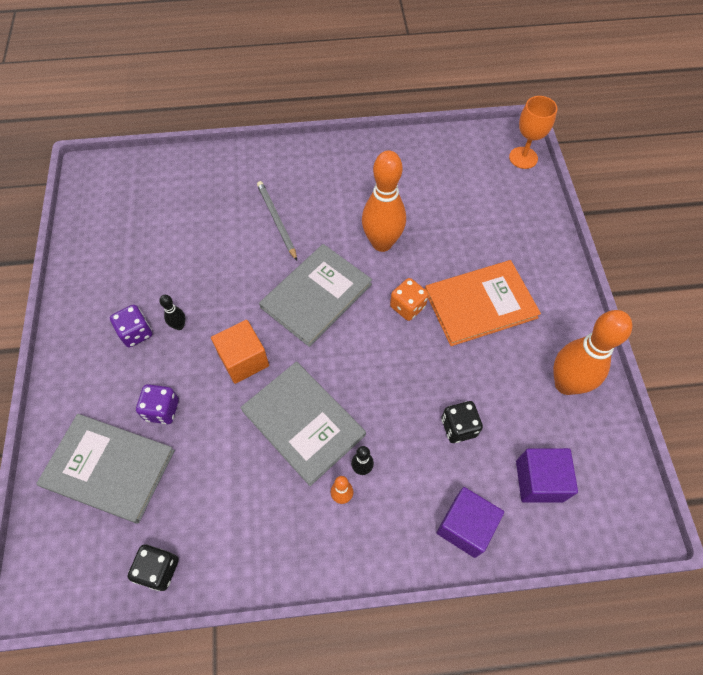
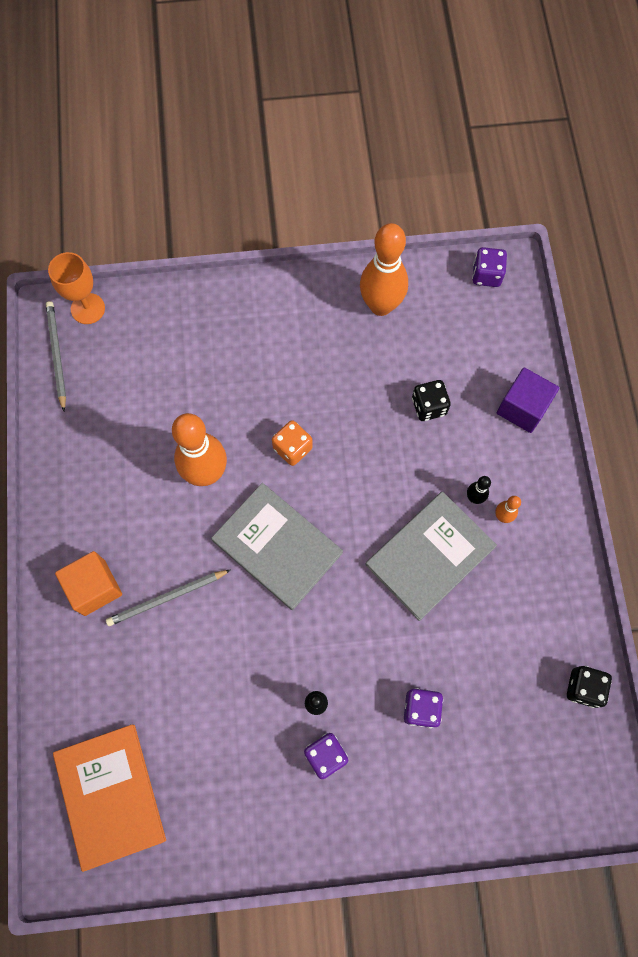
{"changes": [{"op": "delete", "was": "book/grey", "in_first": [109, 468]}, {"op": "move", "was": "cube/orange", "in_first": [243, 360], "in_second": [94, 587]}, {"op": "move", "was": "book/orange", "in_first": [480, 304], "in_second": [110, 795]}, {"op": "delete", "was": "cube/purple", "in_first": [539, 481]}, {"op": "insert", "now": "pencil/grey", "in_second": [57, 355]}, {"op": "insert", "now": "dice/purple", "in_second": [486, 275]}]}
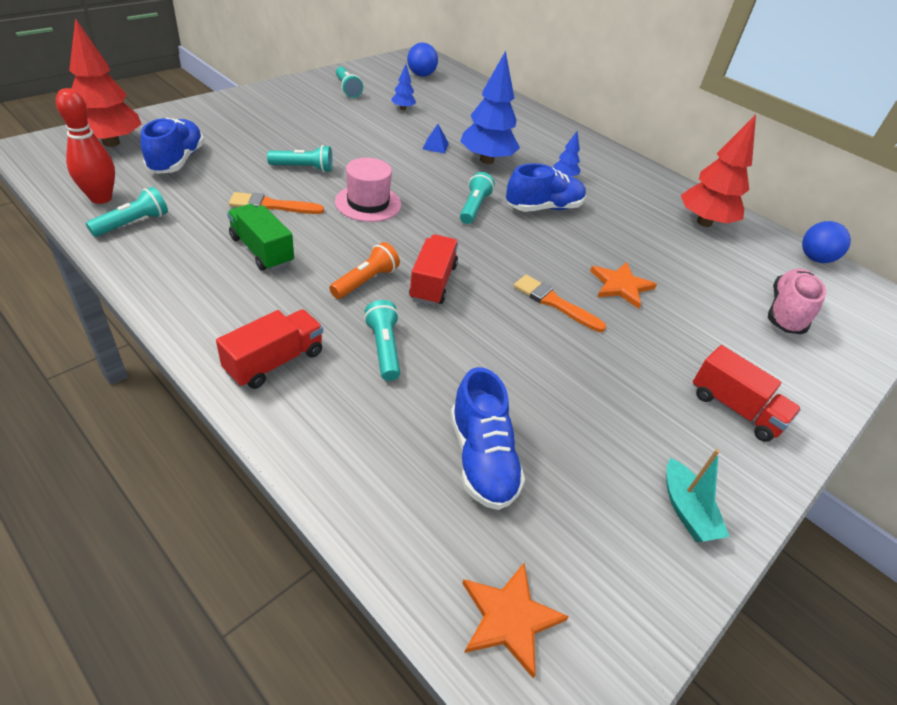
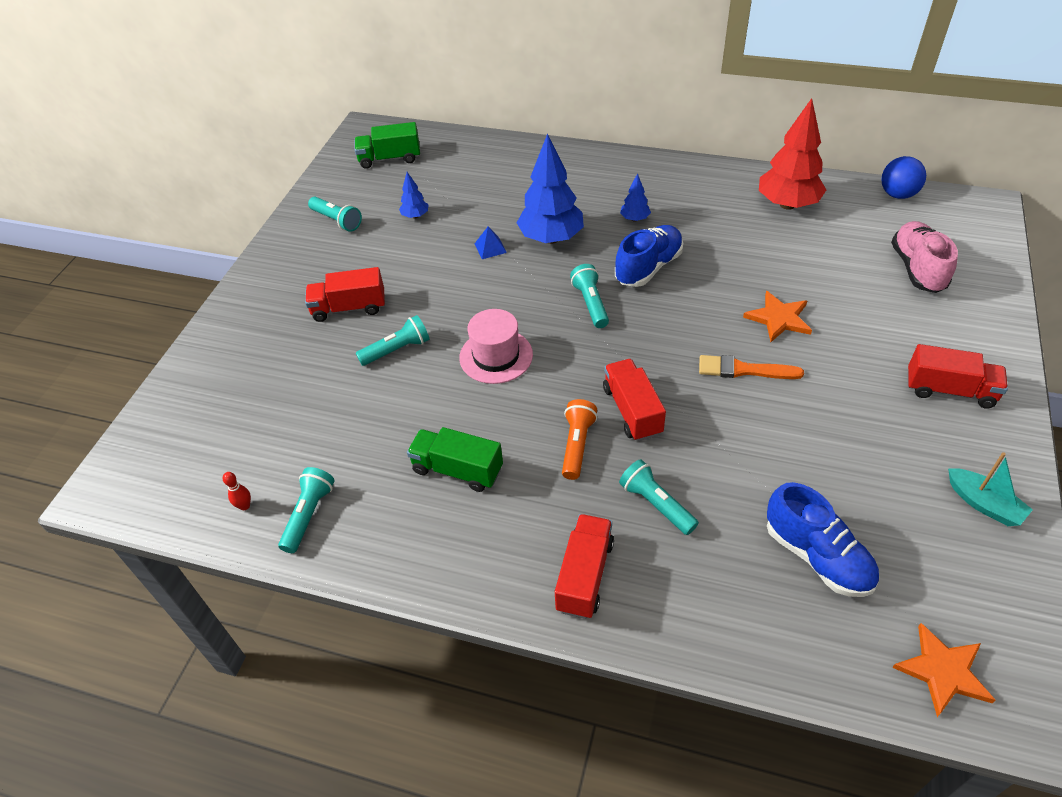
{"changes": [{"op": "resize", "was": "bowling pin/red", "in_first": [101, 198], "in_second": [245, 506], "ratio": 0.43}, {"op": "delete", "was": "tree/red", "in_first": [111, 143]}, {"op": "delete", "was": "shoe/blue", "in_first": [177, 161]}, {"op": "delete", "was": "brush/orange", "in_first": [271, 205]}, {"op": "replace", "was": "ball/blue", "now": "truck/green", "in_first": [421, 75], "in_second": [390, 158]}, {"op": "insert", "now": "truck/red", "in_second": [349, 308]}]}
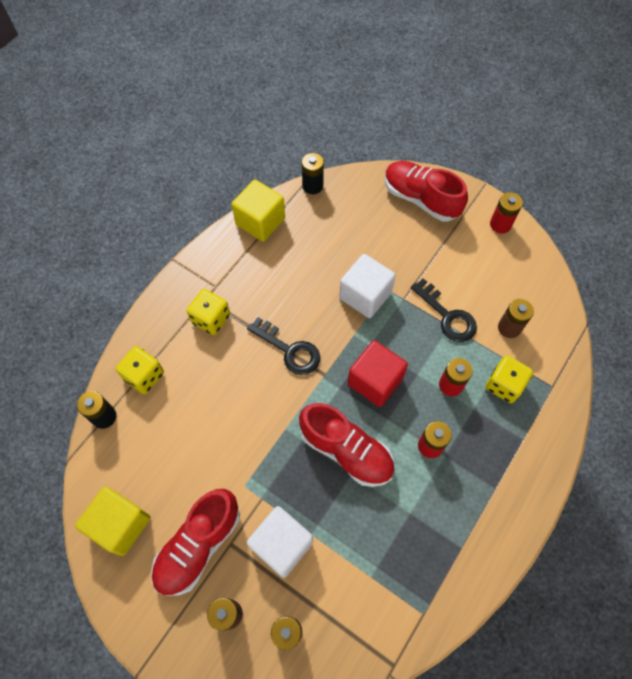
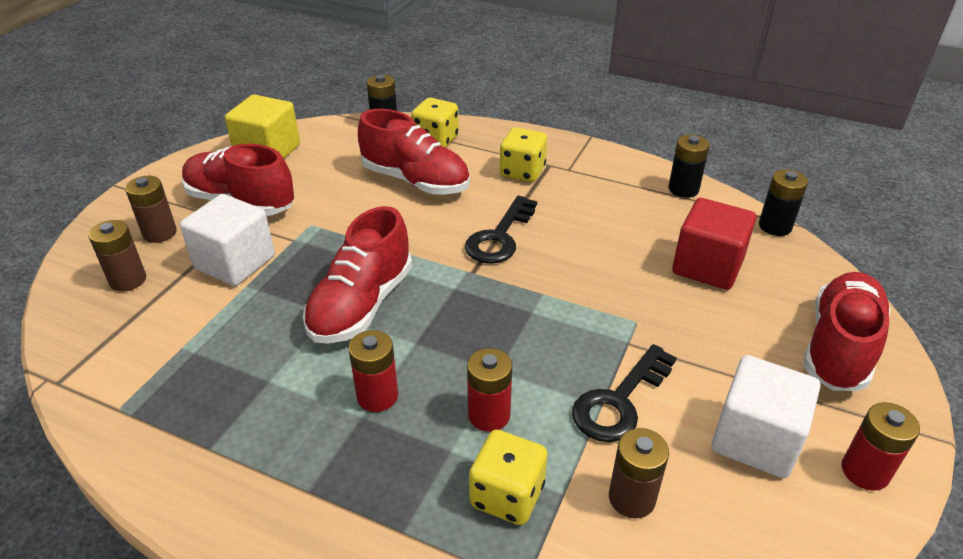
{"changes": [{"op": "replace", "was": "cube/yellow", "now": "battery/black", "in_first": [260, 222], "in_second": [683, 189]}, {"op": "move", "was": "cube/white", "in_first": [365, 295], "in_second": [755, 439]}, {"op": "move", "was": "cube/red", "in_first": [375, 381], "in_second": [707, 266]}, {"op": "insert", "now": "shoe/red", "in_second": [415, 181]}]}
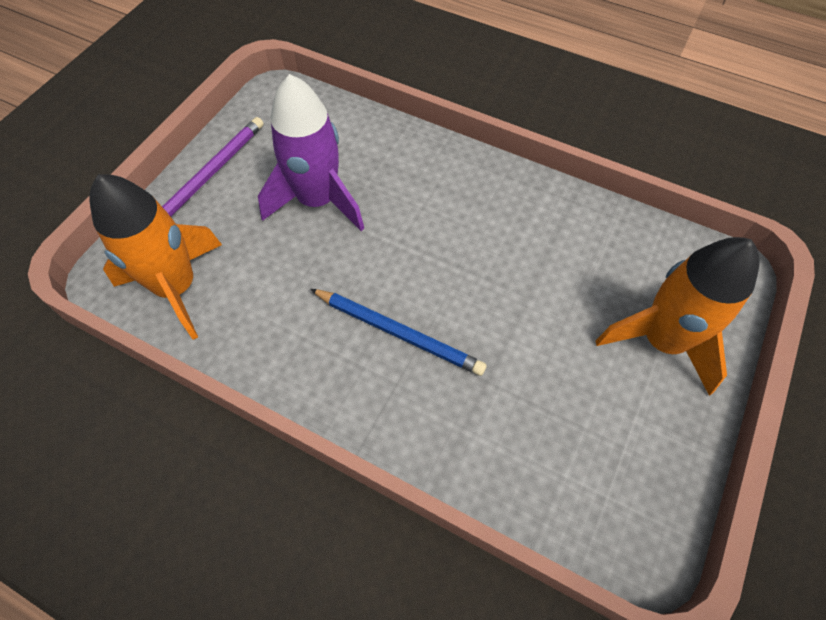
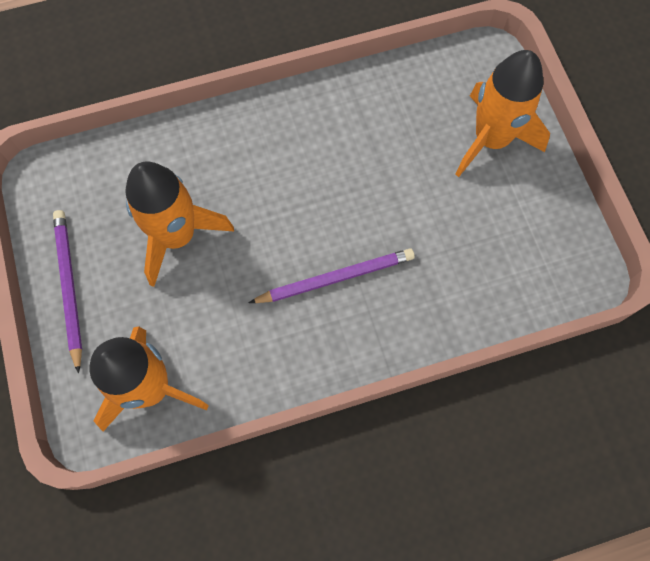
{"changes": [{"op": "recolor", "was": "rocket/purple", "now": "rocket/orange", "in_first": [318, 201], "in_second": [177, 236]}, {"op": "recolor", "was": "pencil/blue", "now": "pencil/purple", "in_first": [399, 332], "in_second": [335, 278]}]}
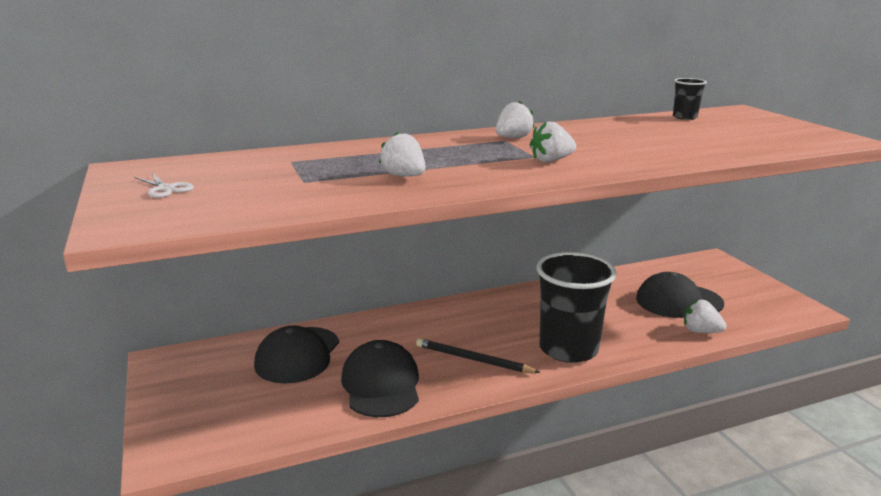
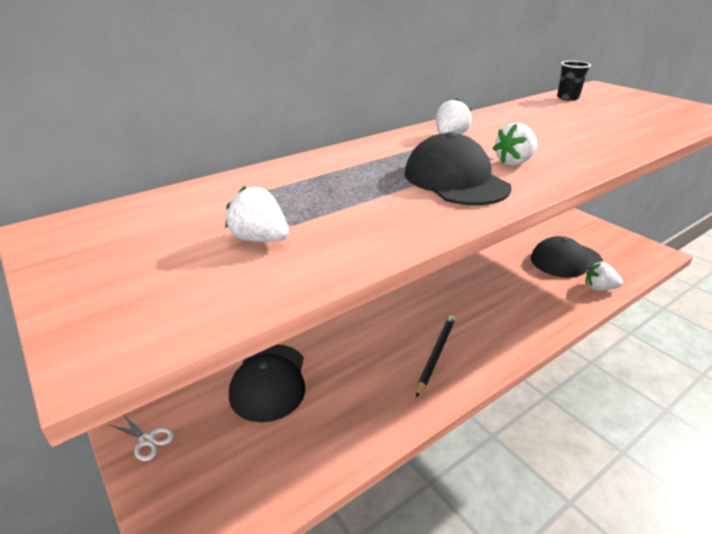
{"changes": [{"op": "move", "was": "scissors/white", "in_first": [166, 189], "in_second": [147, 440]}, {"op": "move", "was": "cap/black", "in_first": [381, 384], "in_second": [455, 180]}, {"op": "move", "was": "strawberry/white", "in_first": [404, 176], "in_second": [260, 239]}, {"op": "rotate", "was": "pencil/black", "in_first": [473, 359], "in_second": [436, 354], "clockwise": 105}, {"op": "delete", "was": "cup/black", "in_first": [568, 349]}]}
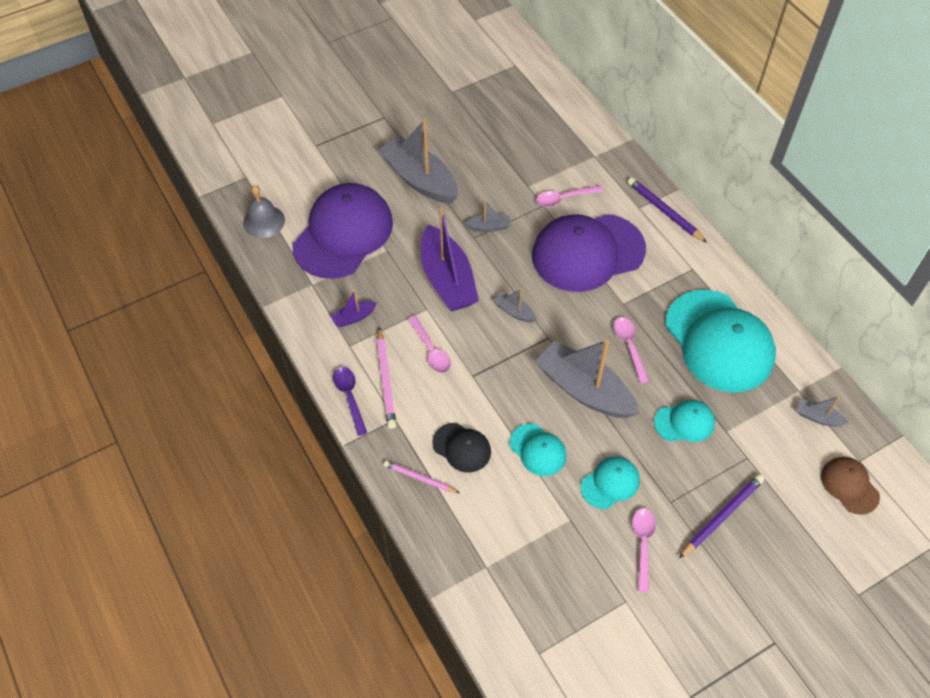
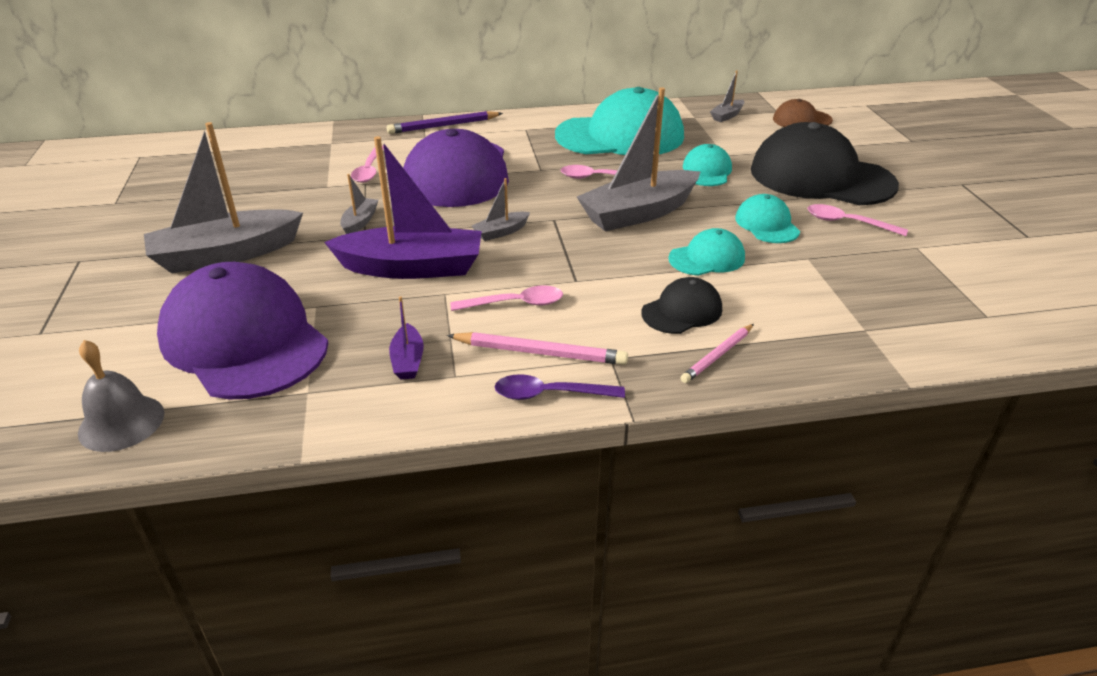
{"changes": [{"op": "replace", "was": "pencil/purple", "now": "cap/black", "in_first": [722, 516], "in_second": [821, 177]}]}
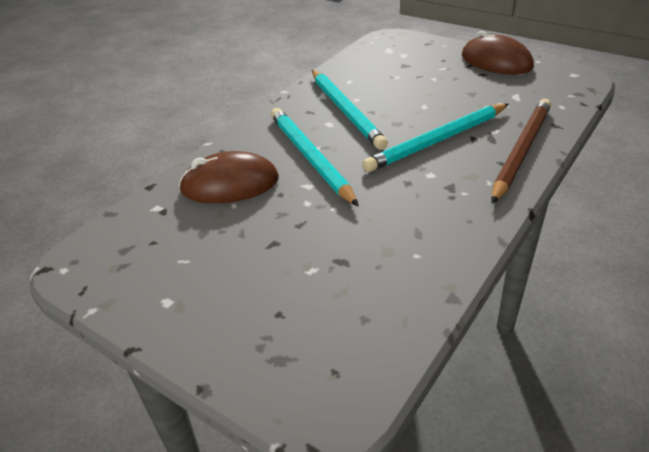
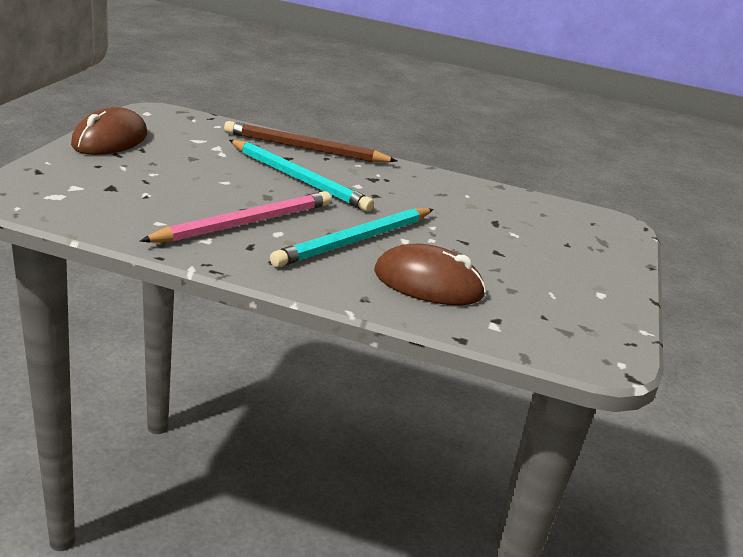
{"changes": [{"op": "rotate", "was": "mouse/brown", "in_first": [230, 184], "in_second": [428, 283], "clockwise": -45}, {"op": "recolor", "was": "pencil/turquoise", "now": "pencil/pink", "in_first": [345, 111], "in_second": [245, 223]}]}
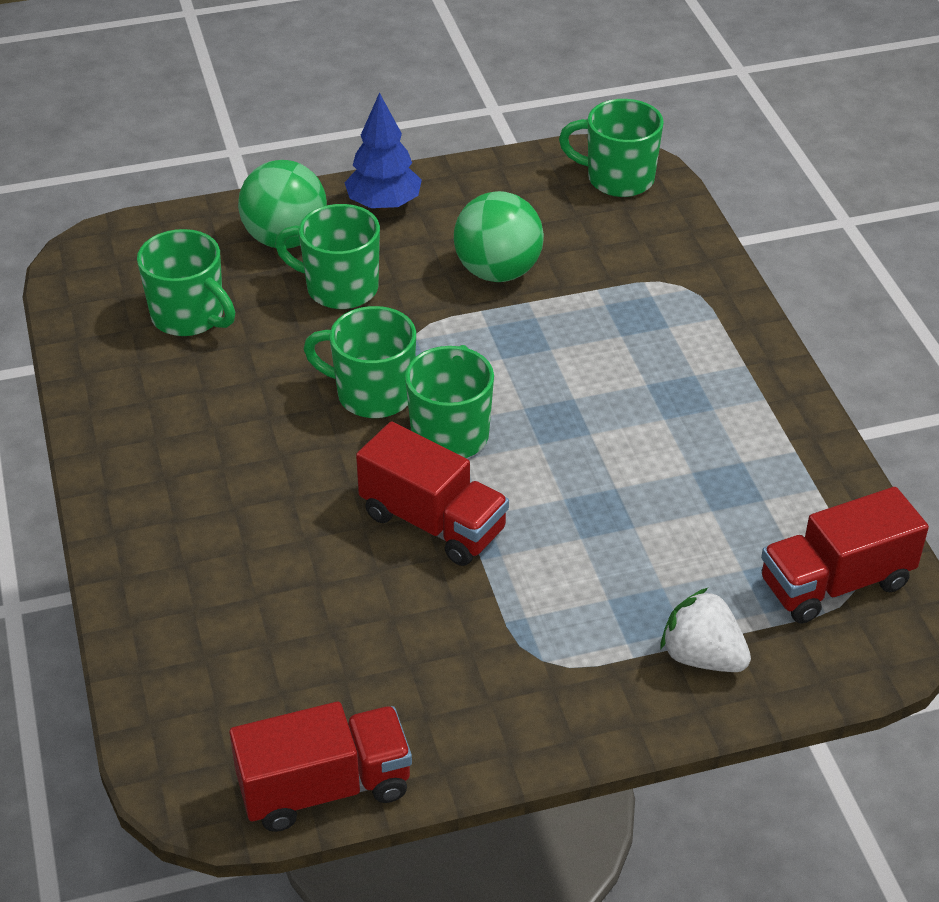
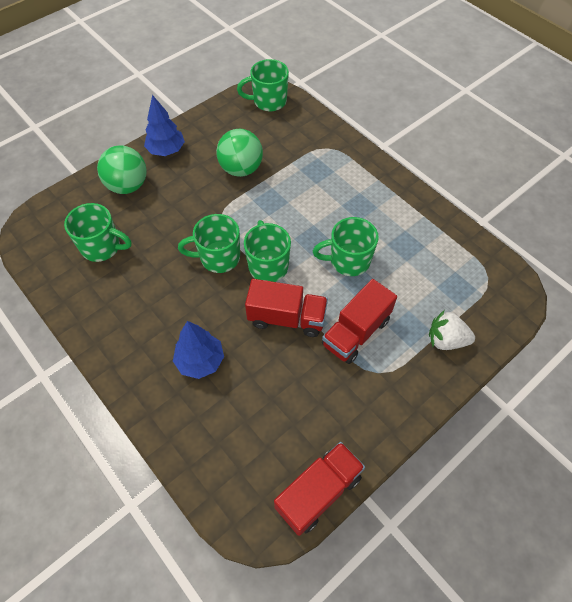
{"changes": [{"op": "move", "was": "mug/green", "in_first": [339, 288], "in_second": [348, 261]}, {"op": "move", "was": "truck/red", "in_first": [835, 583], "in_second": [356, 332]}, {"op": "insert", "now": "tree/blue", "in_second": [200, 361]}]}
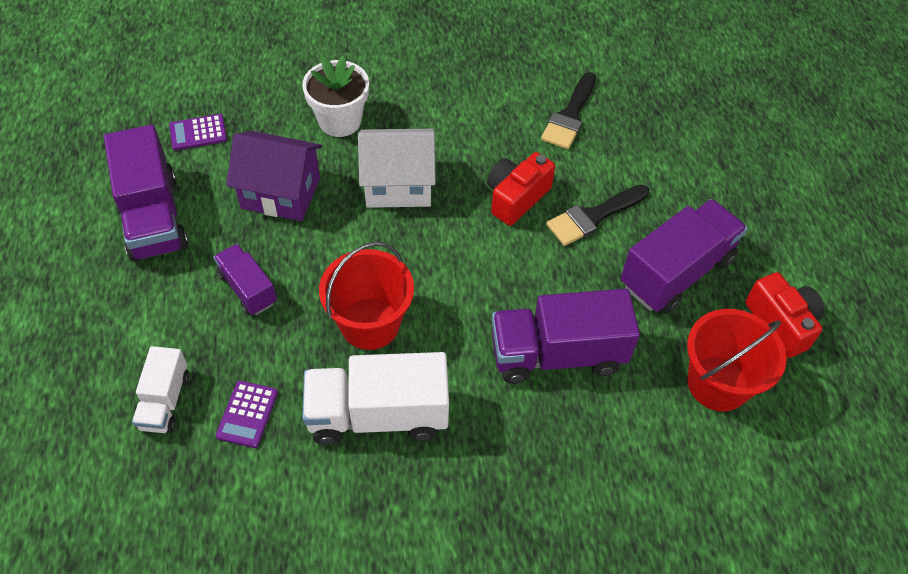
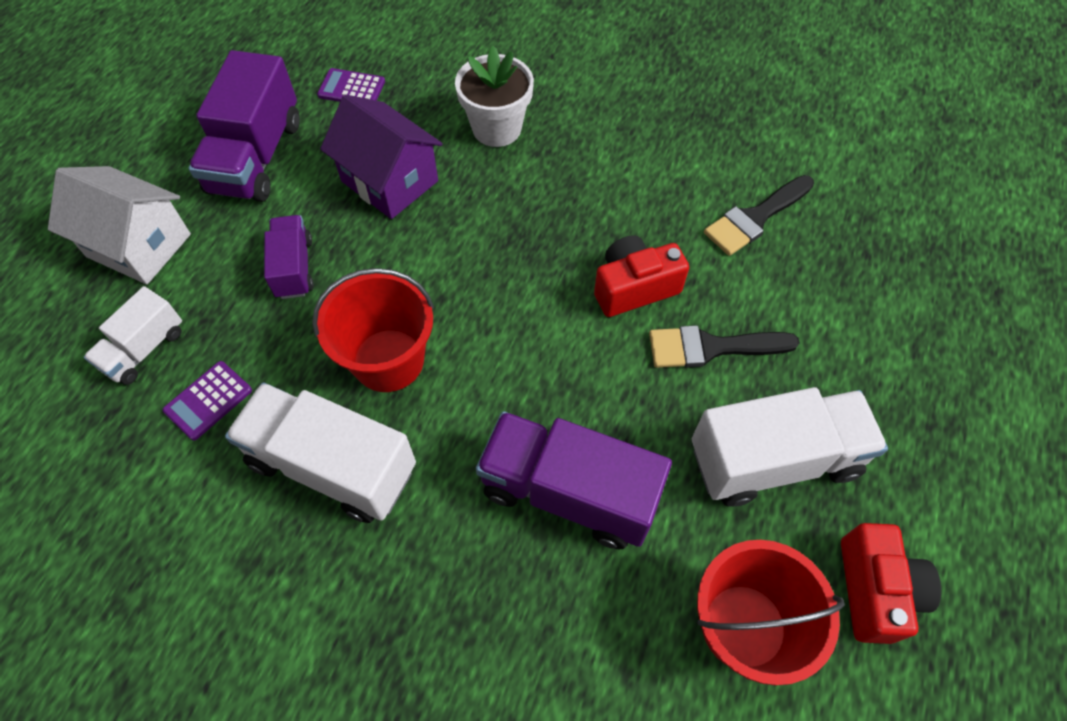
{"changes": [{"op": "move", "was": "house/white", "in_first": [398, 185], "in_second": [139, 245]}, {"op": "recolor", "was": "truck/purple", "now": "truck/white", "in_first": [676, 272], "in_second": [774, 460]}]}
